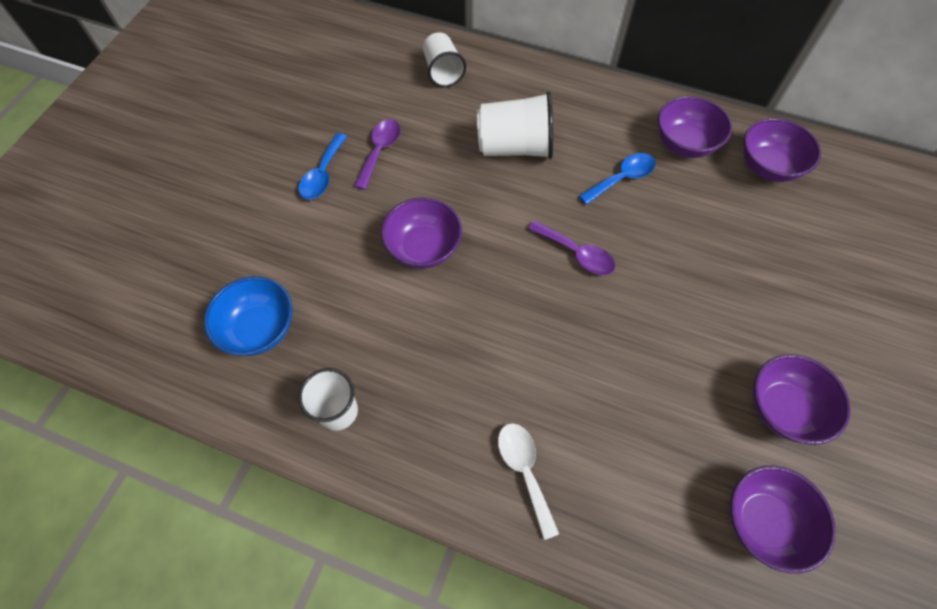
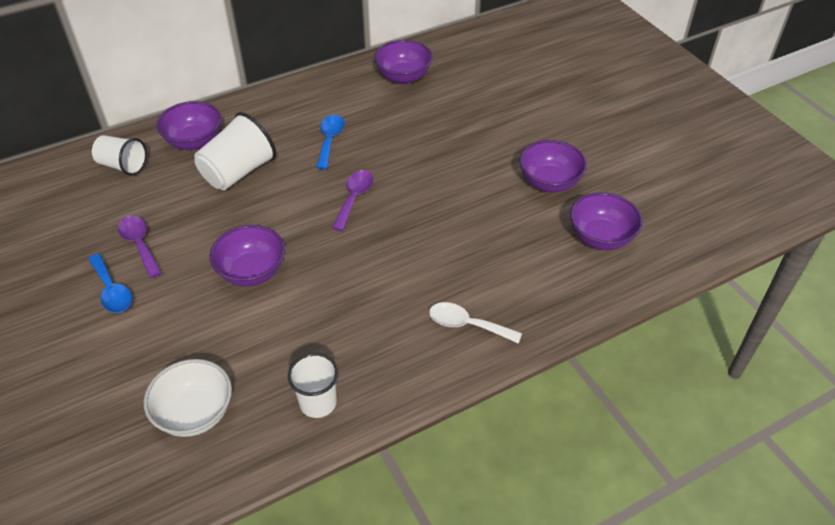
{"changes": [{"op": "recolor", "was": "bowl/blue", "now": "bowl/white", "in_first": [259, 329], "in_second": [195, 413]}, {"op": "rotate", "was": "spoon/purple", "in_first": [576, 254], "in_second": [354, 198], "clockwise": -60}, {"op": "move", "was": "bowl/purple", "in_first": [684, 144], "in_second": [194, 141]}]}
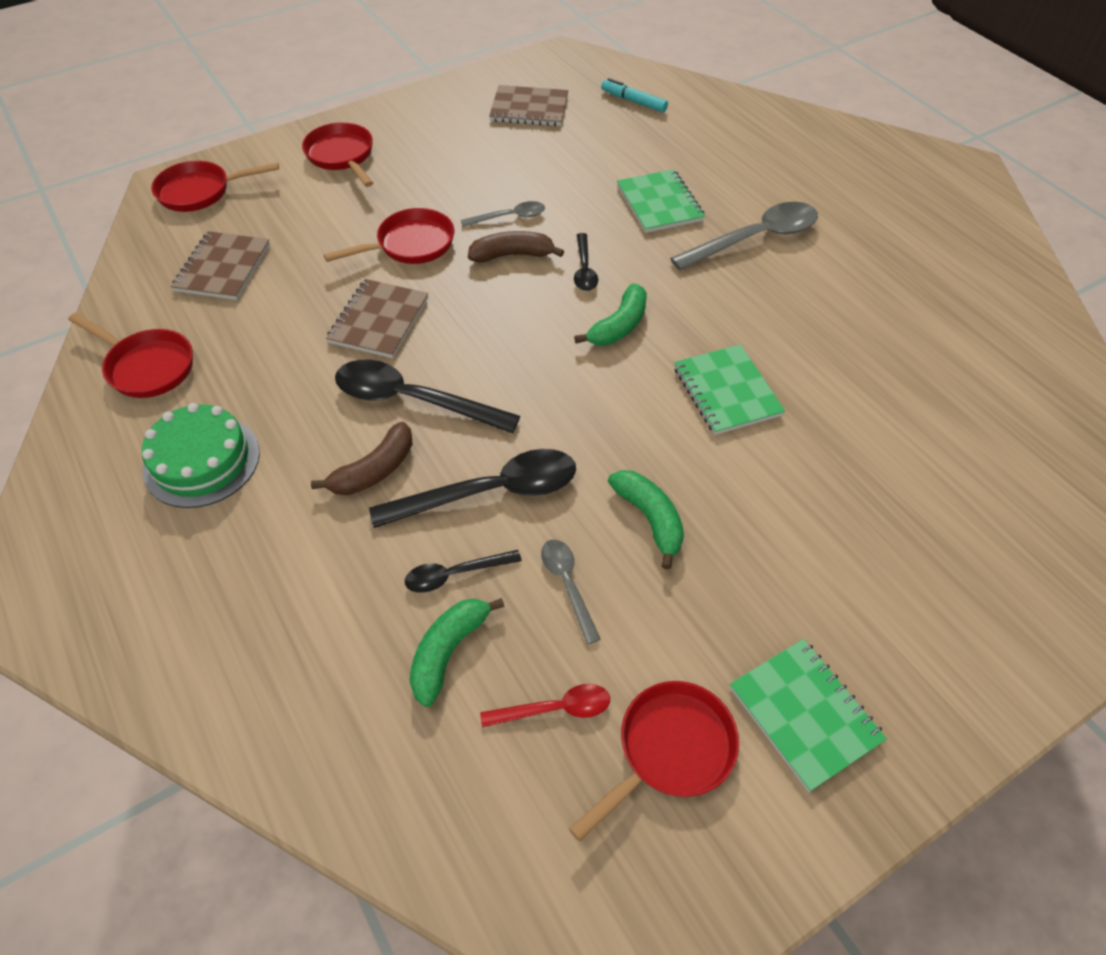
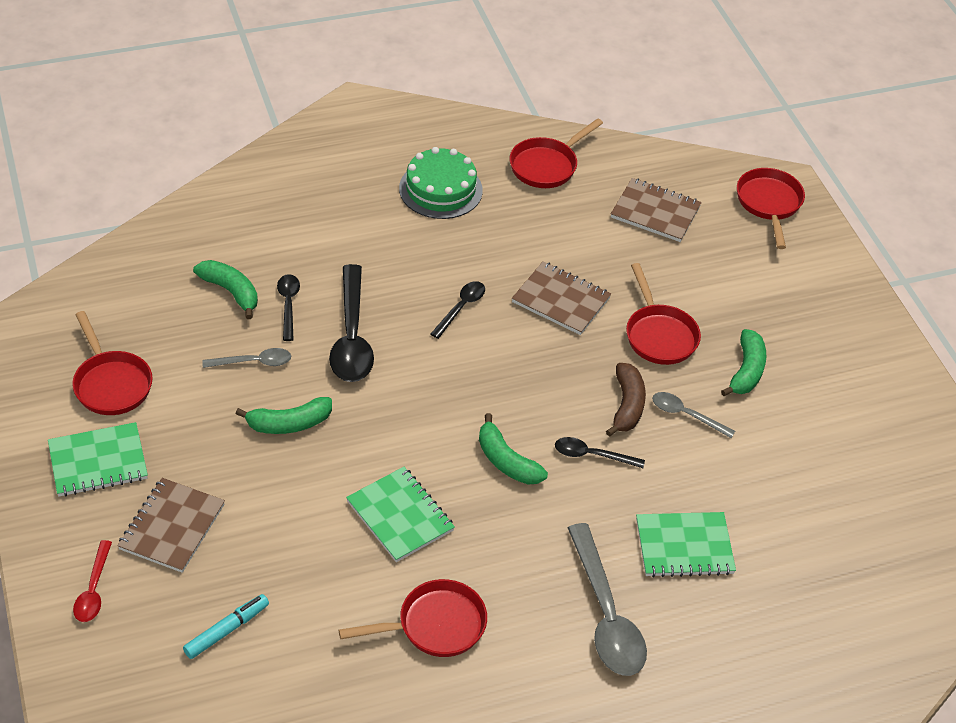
{"changes": [{"op": "move", "was": "pan/red", "in_first": [342, 156], "in_second": [435, 625]}, {"op": "delete", "was": "banana/brown", "in_first": [374, 470]}, {"op": "resize", "was": "spoon/black", "in_first": [413, 400], "in_second": [461, 308], "ratio": 0.53}, {"op": "rotate", "was": "spoon/grey", "in_first": [509, 217], "in_second": [686, 415], "clockwise": 120}, {"op": "move", "was": "spoon/red", "in_first": [555, 709], "in_second": [93, 589]}, {"op": "move", "was": "notebook/brown", "in_first": [529, 108], "in_second": [172, 527]}, {"op": "move", "was": "marker/turquoise", "in_first": [633, 101], "in_second": [227, 630]}, {"op": "rotate", "was": "notebook/green", "in_first": [726, 391], "in_second": [400, 516], "clockwise": 60}, {"op": "insert", "now": "banana/green", "in_second": [746, 371]}]}
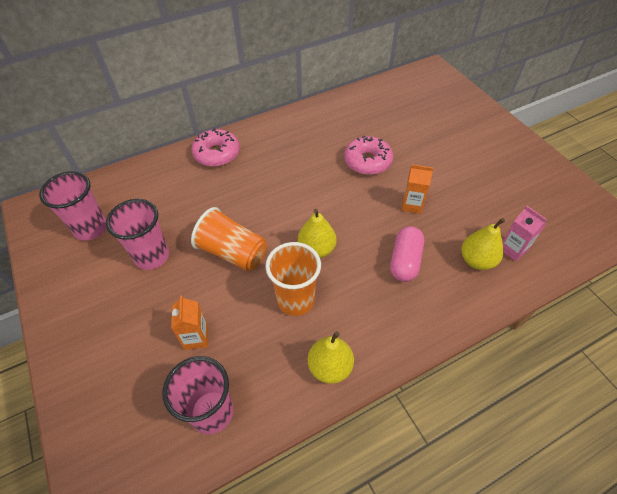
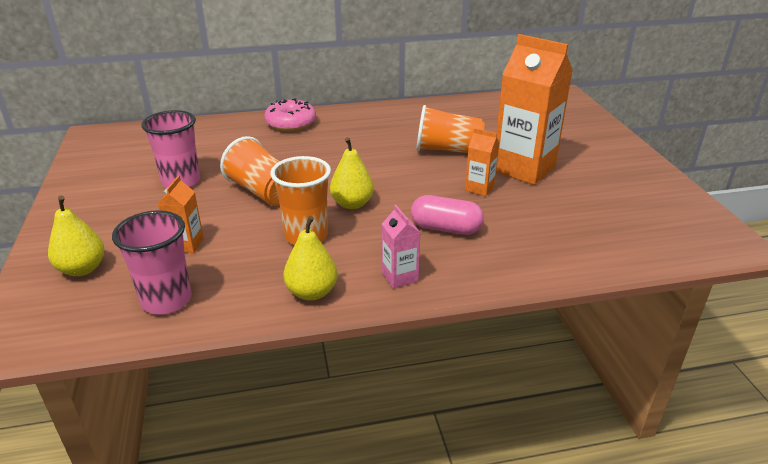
{"changes": [{"op": "delete", "was": "cup/pink", "in_first": [91, 228]}, {"op": "replace", "was": "donut/pink", "now": "cup/orange", "in_first": [367, 161], "in_second": [447, 150]}, {"op": "rotate", "was": "capsule/pink", "in_first": [405, 261], "in_second": [445, 228], "clockwise": 75}, {"op": "move", "was": "pear/yellow", "in_first": [477, 260], "in_second": [82, 269]}, {"op": "move", "was": "carton/pink", "in_first": [513, 249], "in_second": [400, 277]}, {"op": "insert", "now": "carton/orange", "in_second": [523, 169]}]}
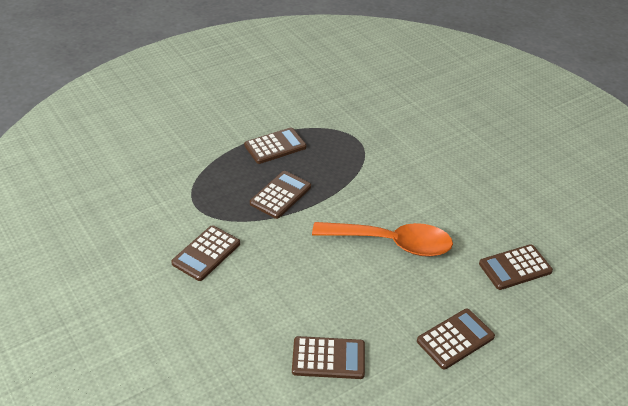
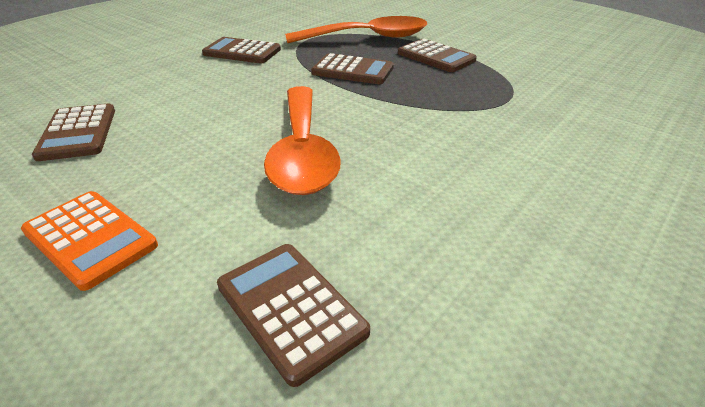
{"changes": [{"op": "recolor", "was": "calculator/brown", "now": "calculator/orange", "in_first": [455, 339], "in_second": [90, 238]}, {"op": "insert", "now": "spoon/orange", "in_second": [368, 37]}]}
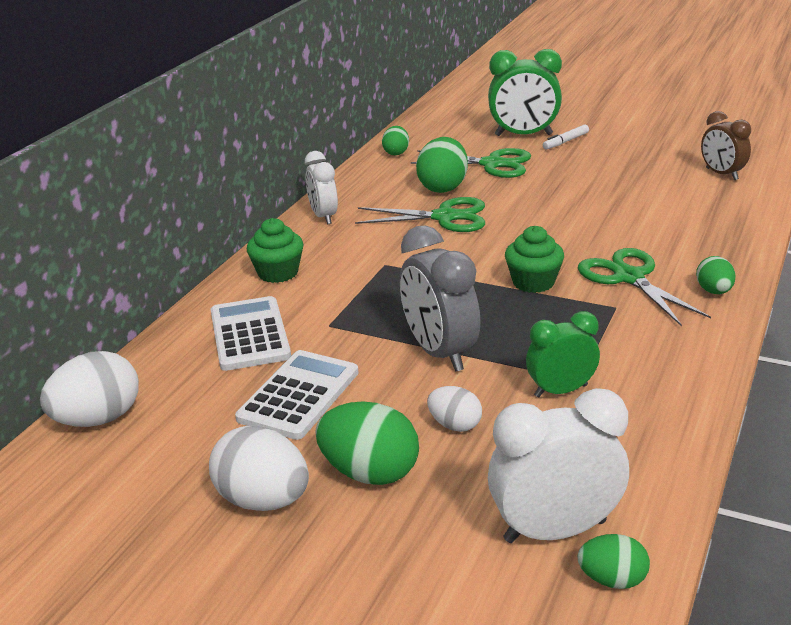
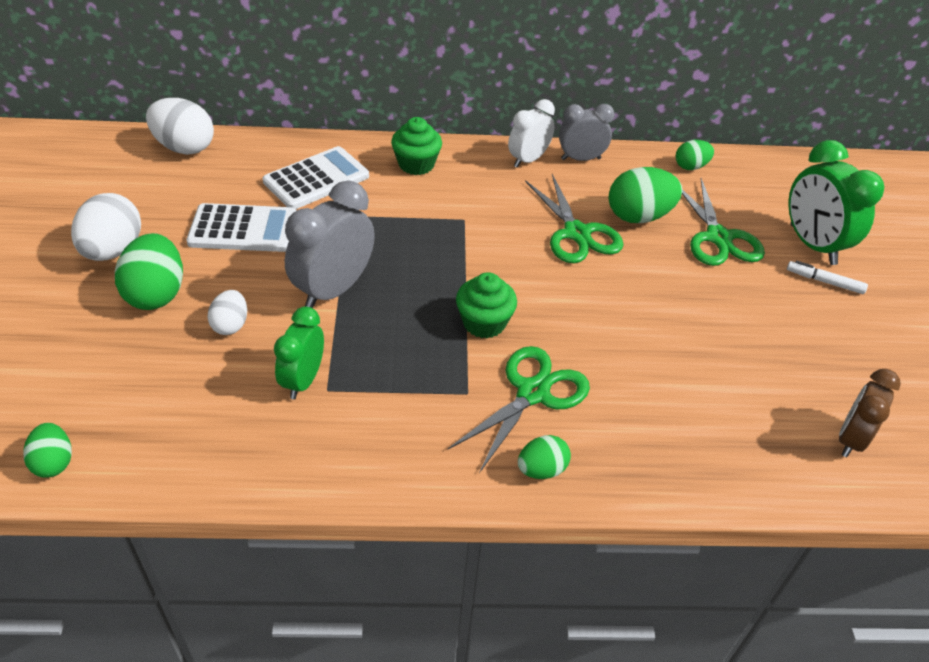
{"changes": [{"op": "delete", "was": "clock/white", "in_first": [555, 531]}, {"op": "rotate", "was": "clock/green", "in_first": [561, 391], "in_second": [303, 380], "clockwise": -120}, {"op": "insert", "now": "clock/grey", "in_second": [580, 159]}]}
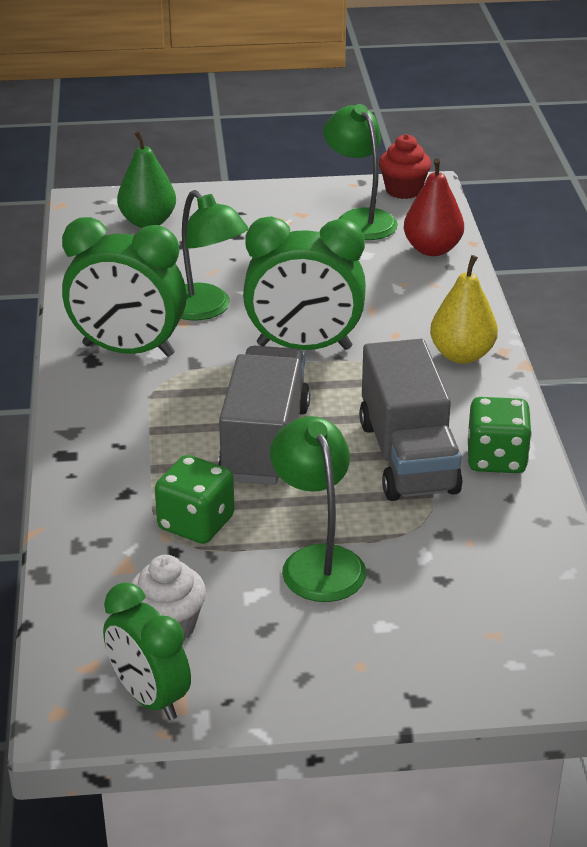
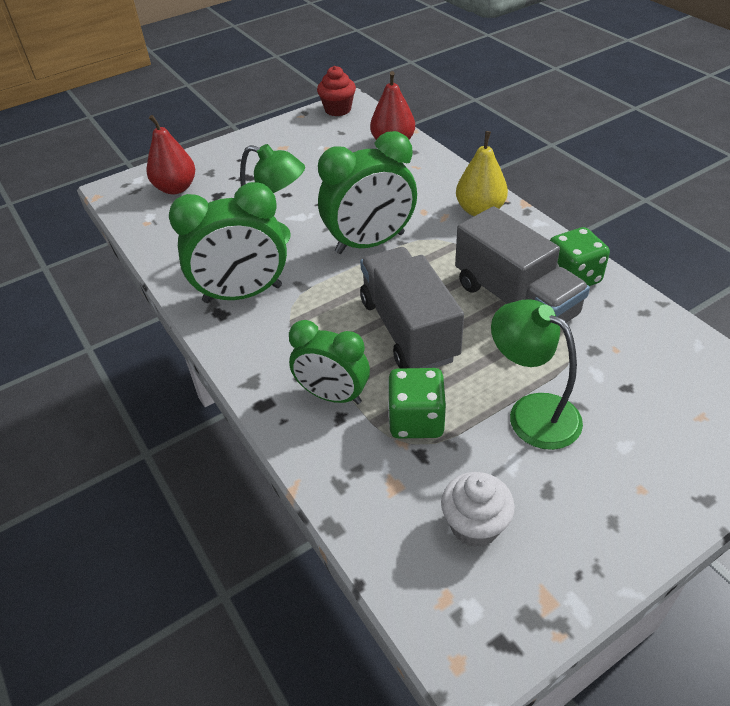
{"changes": [{"op": "move", "was": "clock/green", "in_first": [149, 697], "in_second": [333, 395]}, {"op": "recolor", "was": "pear/green", "now": "pear/red", "in_first": [148, 222], "in_second": [176, 188]}, {"op": "delete", "was": "lamp/green", "in_first": [359, 219]}]}
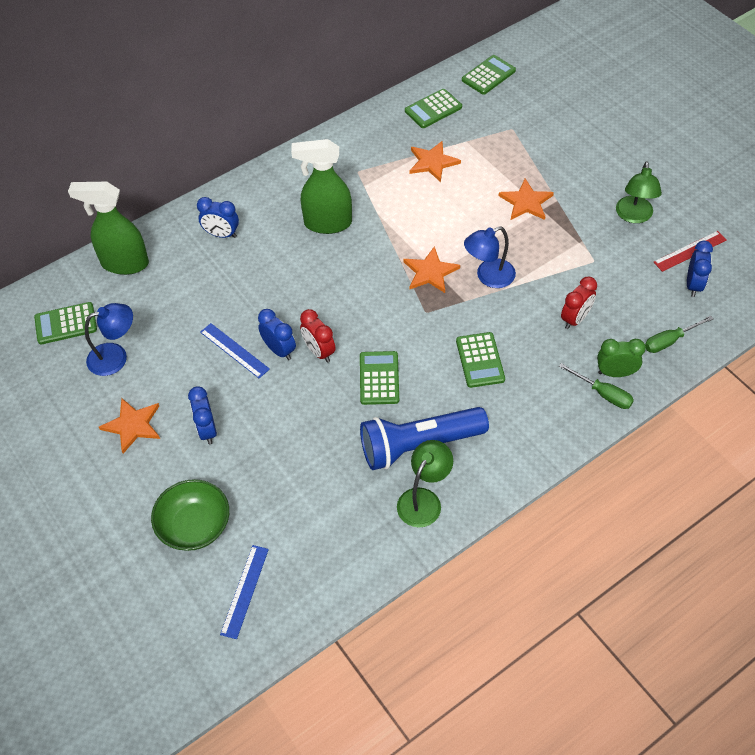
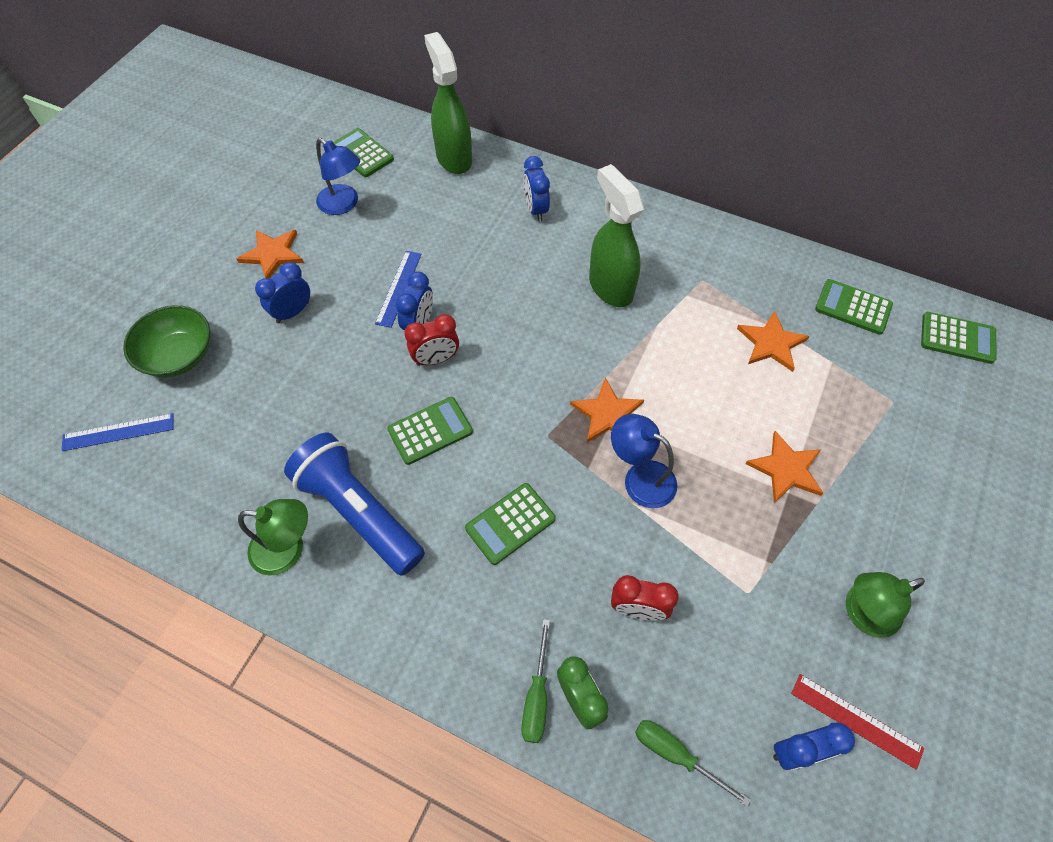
{"changes": [{"op": "rotate", "was": "clock/red", "in_first": [319, 351], "in_second": [436, 359], "clockwise": -135}]}
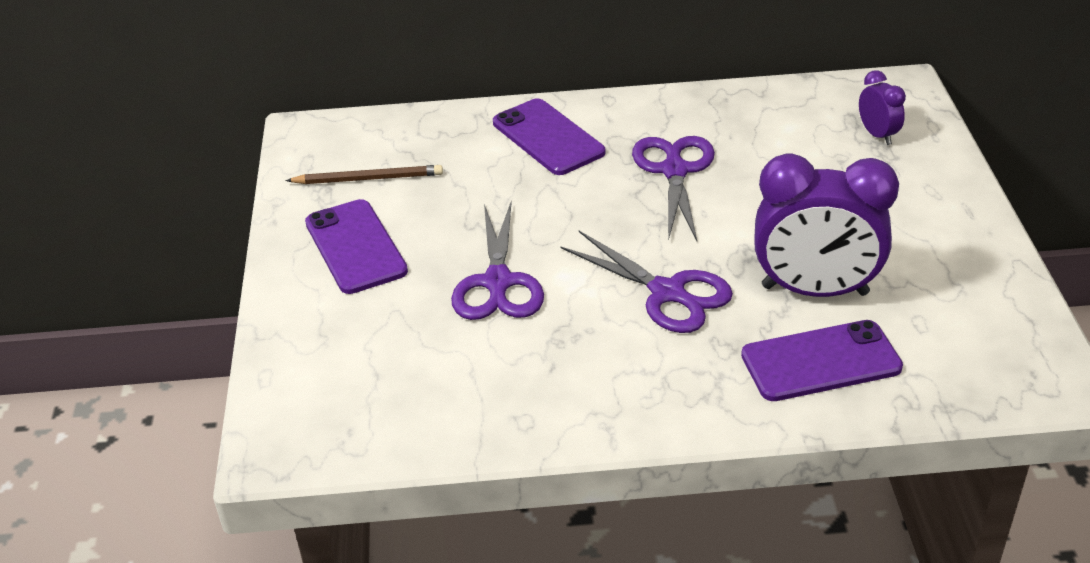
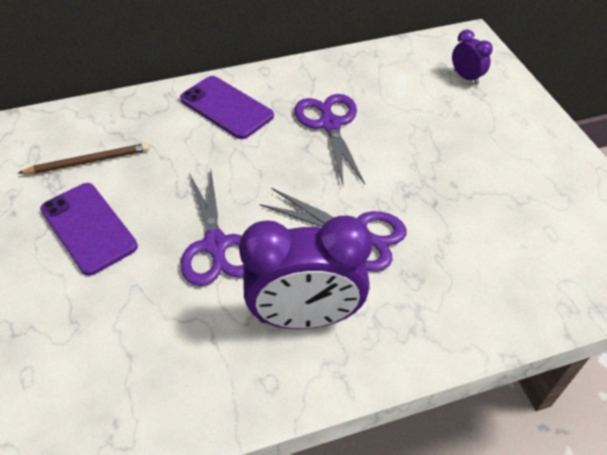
{"changes": [{"op": "delete", "was": "phone/purple", "in_first": [821, 361]}, {"op": "move", "was": "clock/purple", "in_first": [814, 290], "in_second": [305, 316]}]}
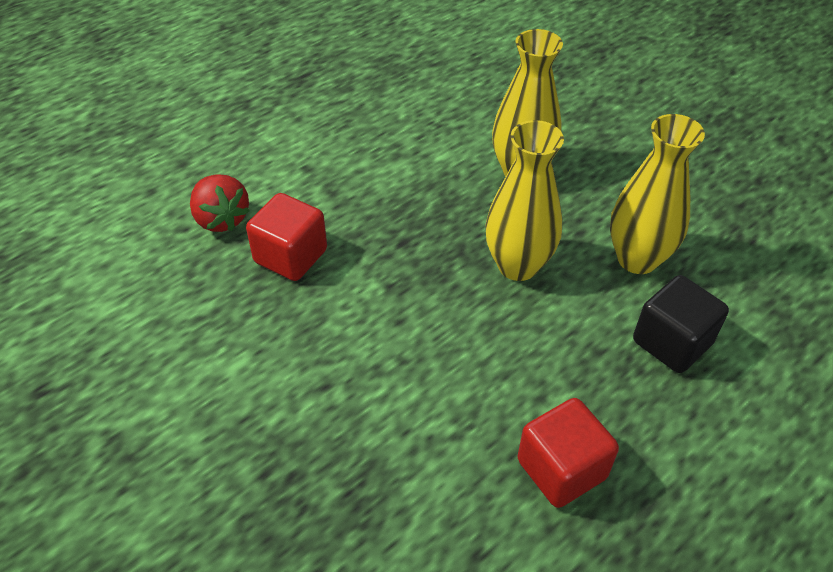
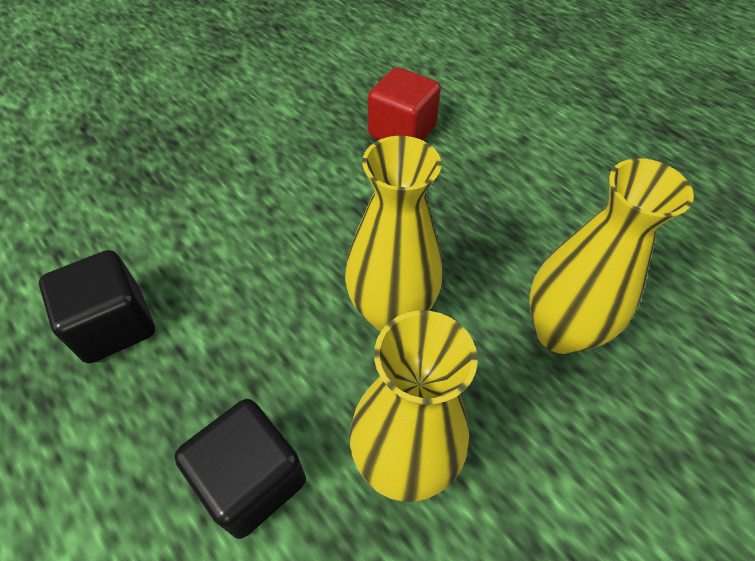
{"changes": [{"op": "delete", "was": "strawberry/red", "in_first": [221, 219]}, {"op": "recolor", "was": "cube/red", "now": "cube/black", "in_first": [561, 469], "in_second": [114, 325]}]}
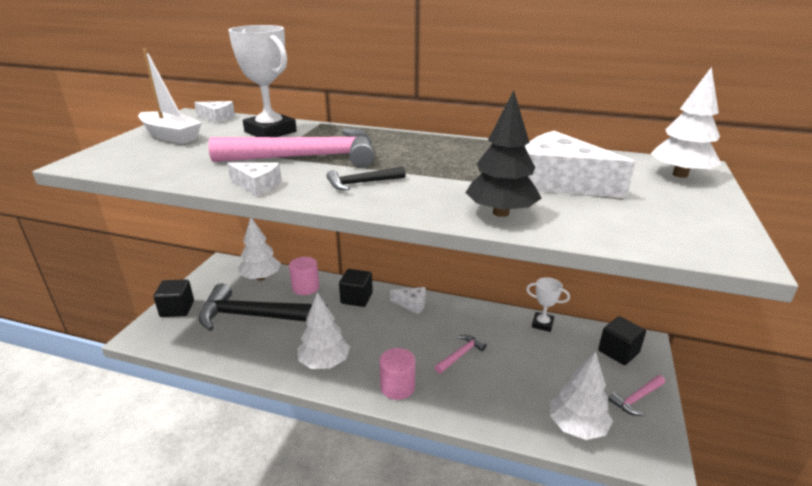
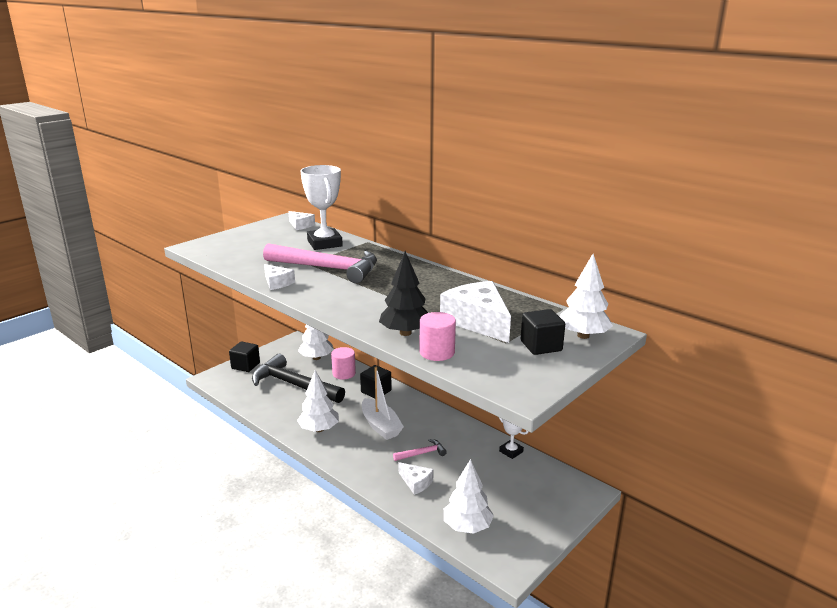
{"changes": [{"op": "move", "was": "boat/white", "in_first": [171, 136], "in_second": [380, 426]}, {"op": "delete", "was": "hammer/black", "in_first": [361, 183]}, {"op": "move", "was": "cylinder/pink", "in_first": [397, 387], "in_second": [437, 352]}, {"op": "move", "was": "cheese/white", "in_first": [412, 304], "in_second": [416, 482]}, {"op": "move", "was": "cube/black", "in_first": [618, 352], "in_second": [541, 346]}, {"op": "delete", "was": "hammer/pink", "in_first": [636, 399]}]}
